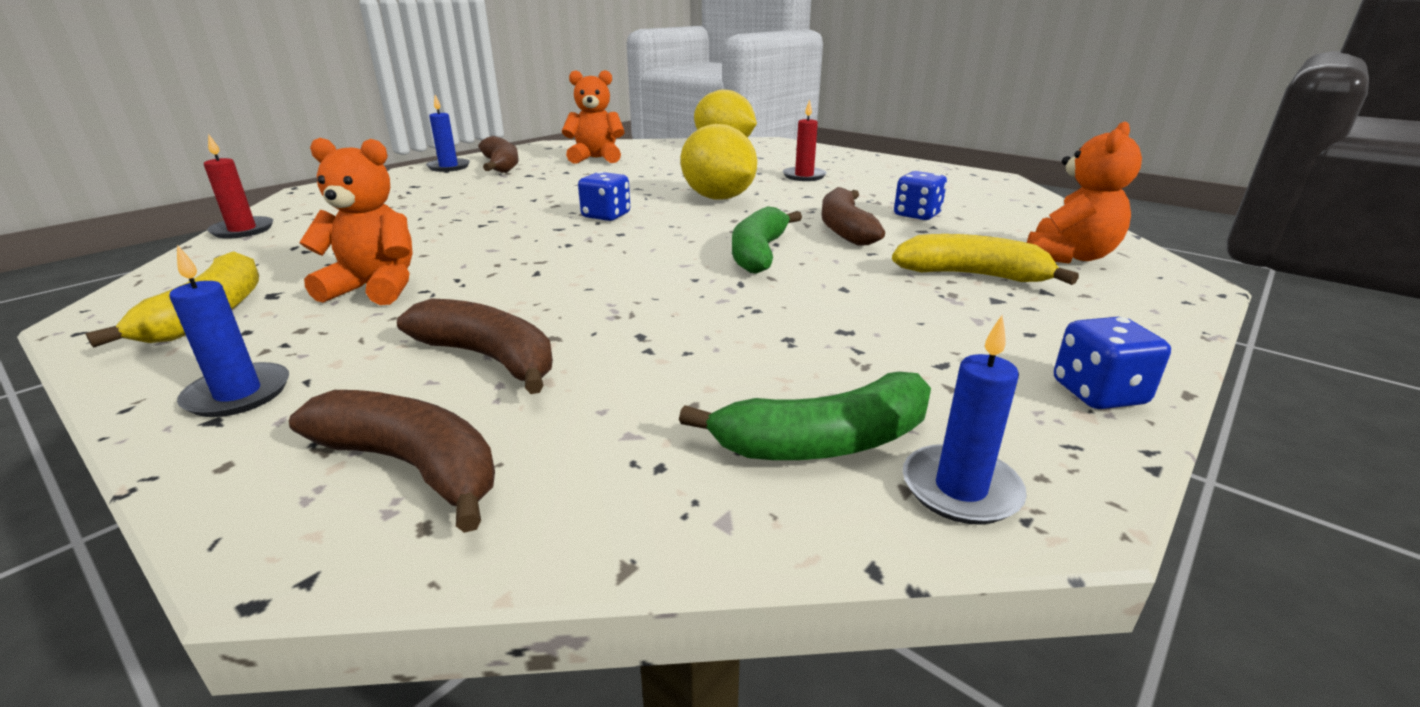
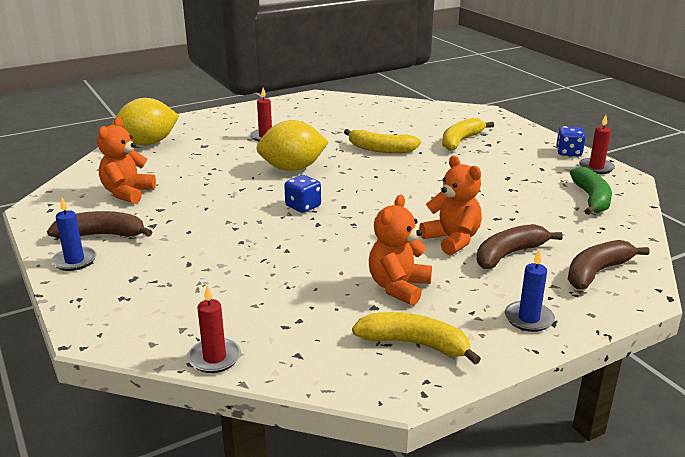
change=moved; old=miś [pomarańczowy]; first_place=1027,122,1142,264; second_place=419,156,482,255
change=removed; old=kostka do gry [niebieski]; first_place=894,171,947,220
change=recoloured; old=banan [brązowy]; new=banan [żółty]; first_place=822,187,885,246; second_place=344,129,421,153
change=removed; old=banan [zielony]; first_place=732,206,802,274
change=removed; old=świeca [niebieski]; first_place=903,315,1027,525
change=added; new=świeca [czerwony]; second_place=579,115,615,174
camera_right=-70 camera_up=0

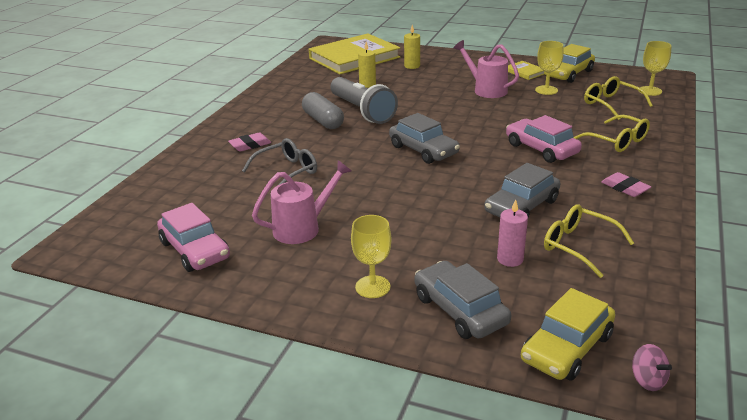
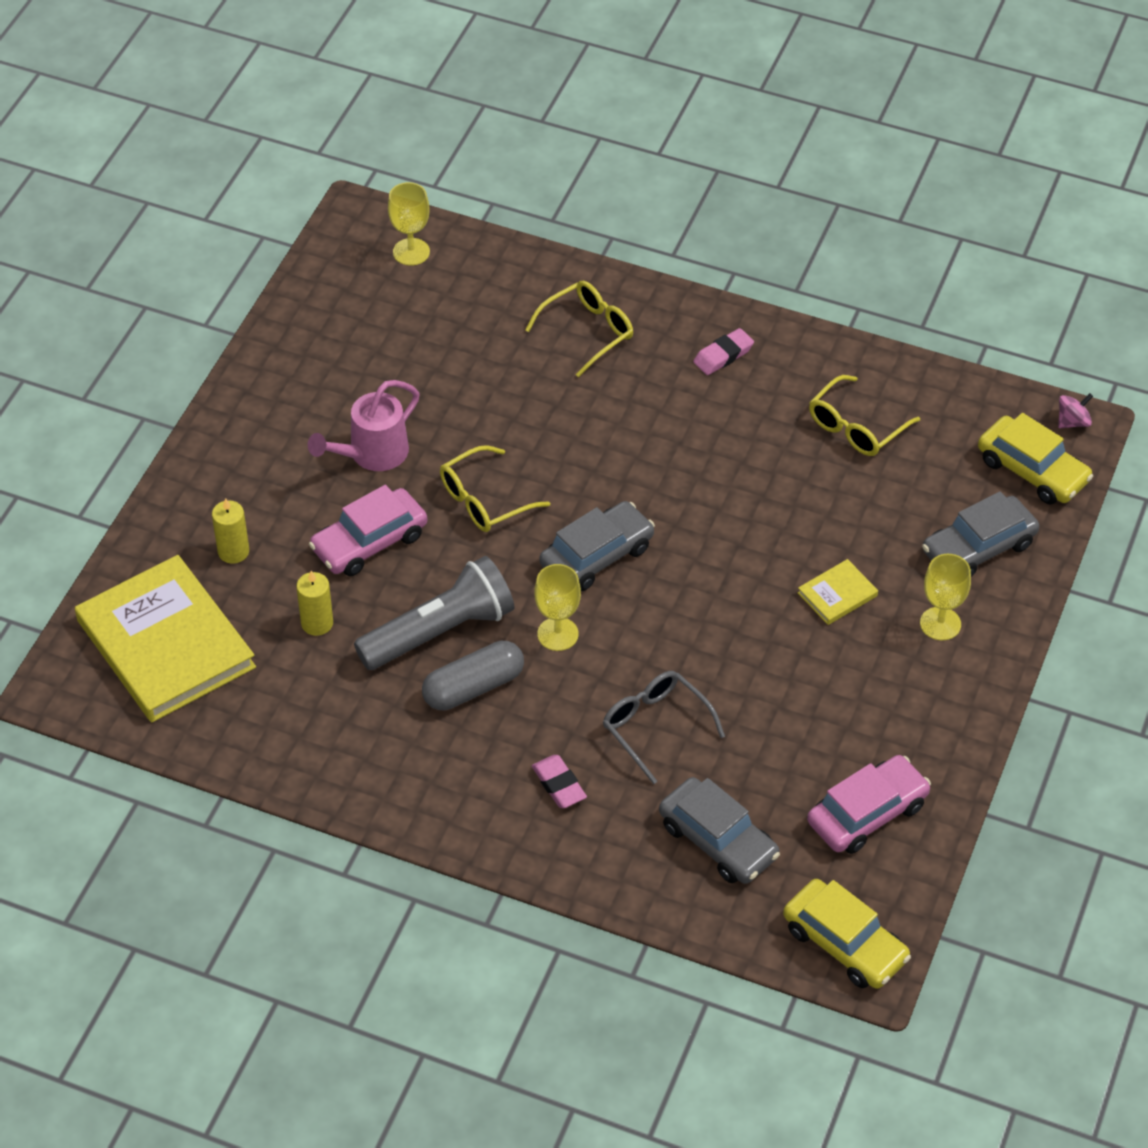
change=moved; old=kielich [żółty]; first_place=535,41,564,95; second_place=534,564,581,651
change=moved; old=samochód [żółty]; first_place=544,44,595,83; second_place=783,879,911,989
change=moved; old=książka [żółty]; first_place=508,61,544,80; second_place=798,559,878,625
change=moved; old=okulary [żółty]; first_place=584,76,653,120; second_place=440,445,550,532
change=moved; old=samochód [różowy]; first_place=506,115,582,163; second_place=309,485,428,576
change=removed; old=konewka [różowy]; first_place=252,160,351,244
change=moved; old=samochód [szary]; first_place=484,163,560,217; second_place=659,777,780,884
change=removed; old=świeca [różowy]; first_place=497,200,528,267
camera_right=-90 camera_up=20

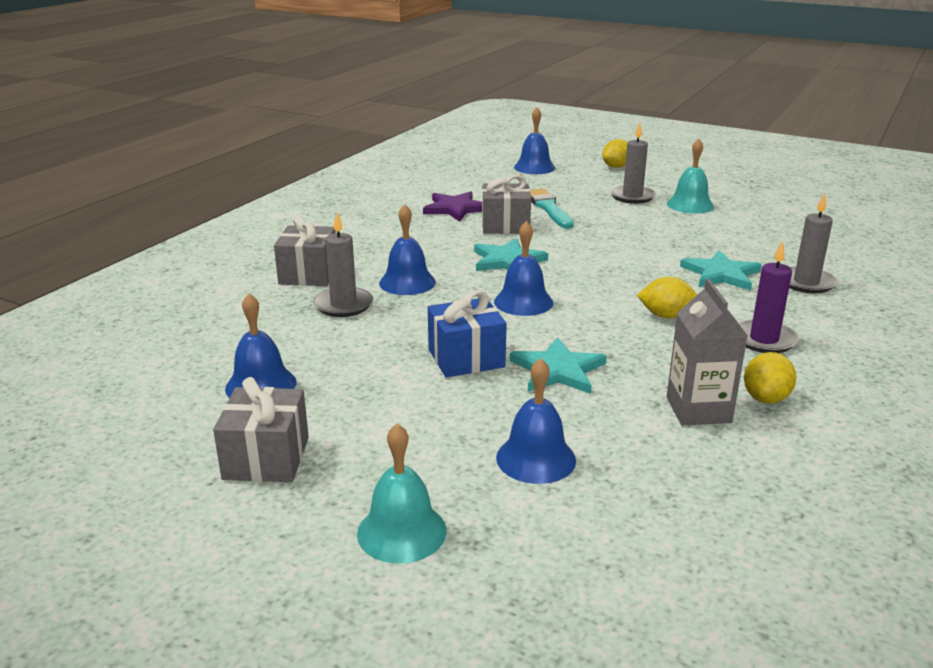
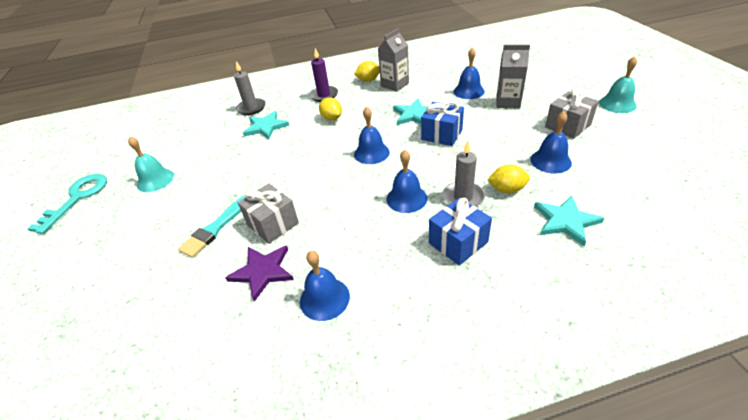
change=moved; old=dzwonek [niebieski]; first_place=514,107,555,174; second_place=300,251,350,321
change=removed; old=świeca [szary]; first_place=610,122,656,204
change=moved; old=cytryna [żółty]; first_place=602,139,628,168; second_place=487,164,530,193
change=recoloured; old=prezent [szary]; new=prezent [niebieski]; first_place=274,216,336,286; second_place=429,198,492,266
change=moved; old=gwiazda [turkusowy]; first_place=474,238,548,271; second_place=534,196,604,247
change=moved; old=dzwonek [turkusowy]; first_place=357,424,447,564; second_place=599,56,637,113
change=added; new=karton mleka [szary]; second_place=496,44,530,109
change=added; new=klucz [turkusowy]; second_place=27,174,107,234
camera_right=-130 camera_up=15

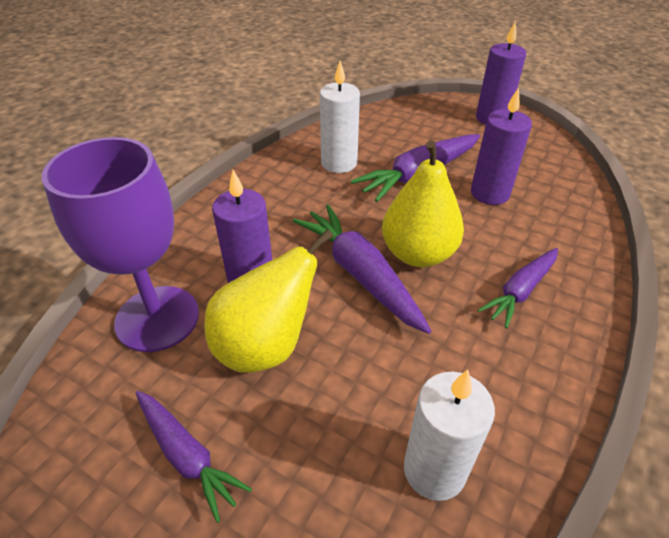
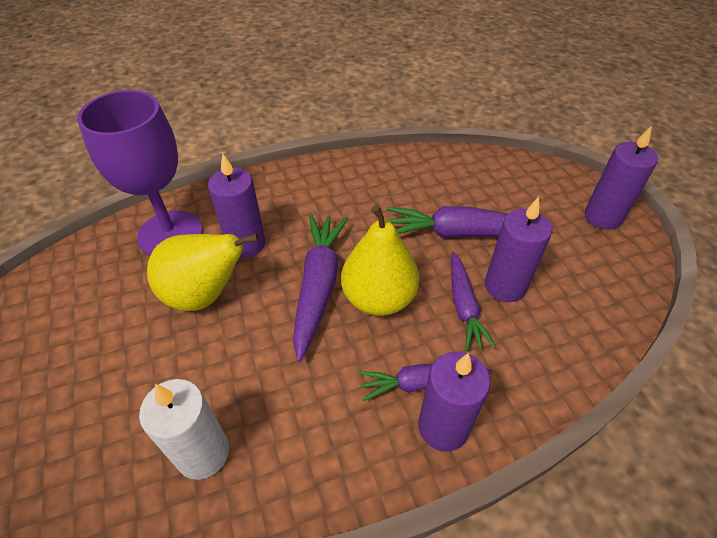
change=removed; old=świeca [biały]; first_place=320,61,360,173
change=moved; old=marchewka [fioletowy]; first_place=135,391,252,523; second_place=451,252,496,351
change=added; new=świeca [fioletowy]; second_place=418,352,490,452
camera_right=40 camera_up=5

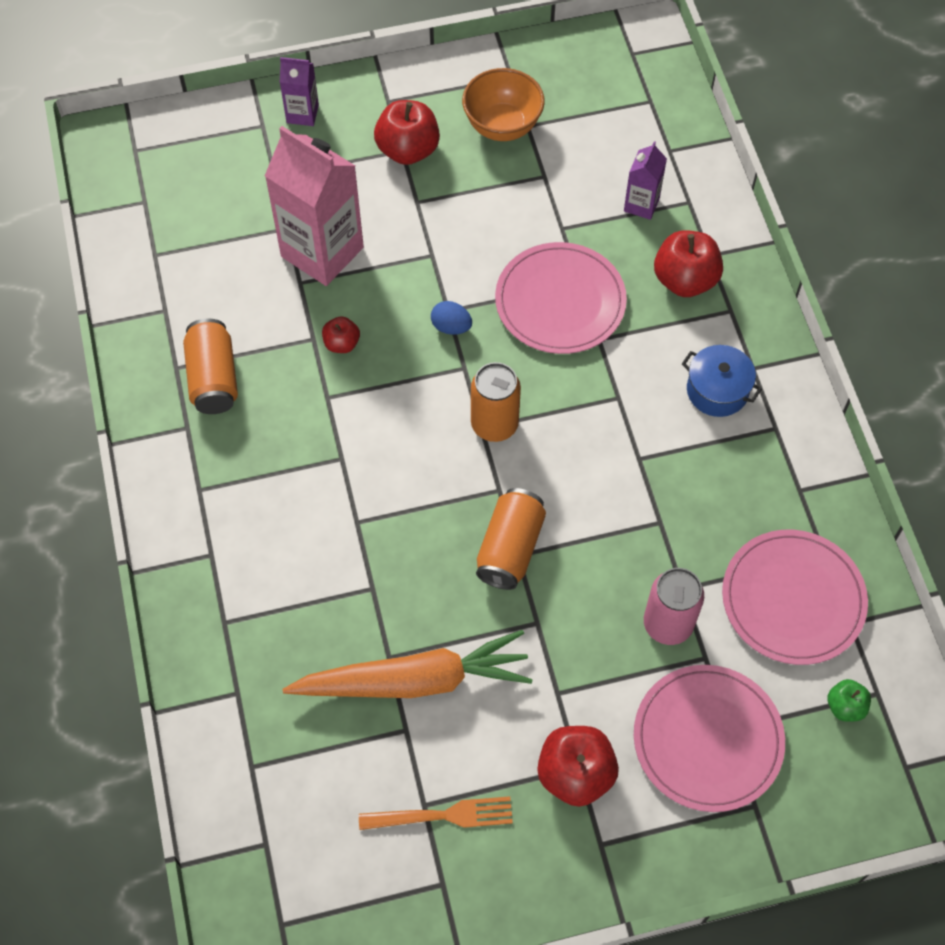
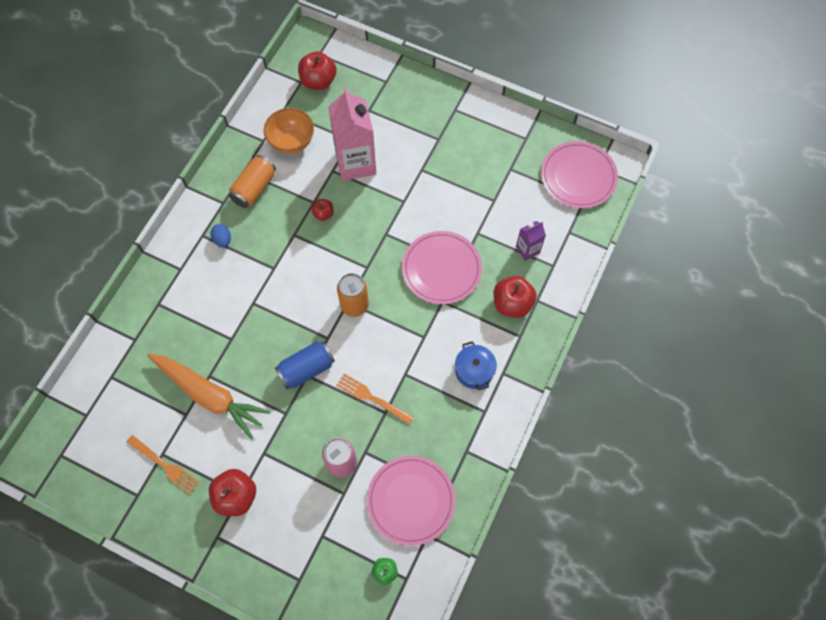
change=removed; old=karton mleka [fioletowy]; first_place=280,57,319,126
change=moved; old=miska [pomarańczowy]; first_place=462,68,545,141; second_place=264,108,314,154
change=moved; old=jabłko [czerwony]; first_place=374,100,440,165; second_place=298,52,337,90
change=moved; old=jajko [niebieski]; first_place=431,301,472,335; second_place=210,224,231,248
change=recoloured; old=puszka [pomarańczowy]; new=puszka [niebieski]; first_place=476,488,546,590; second_place=275,341,335,389
change=moved; old=talerz [różowy]; first_place=634,665,785,812; second_place=541,141,618,208
change=added; new=widelec [pomarańczowy]; second_place=336,374,414,424
camera_right=40 camera_up=5

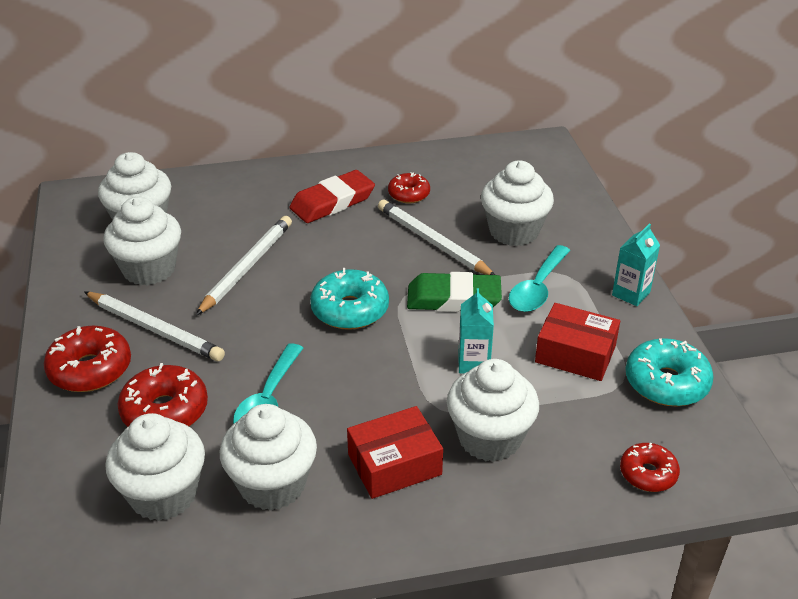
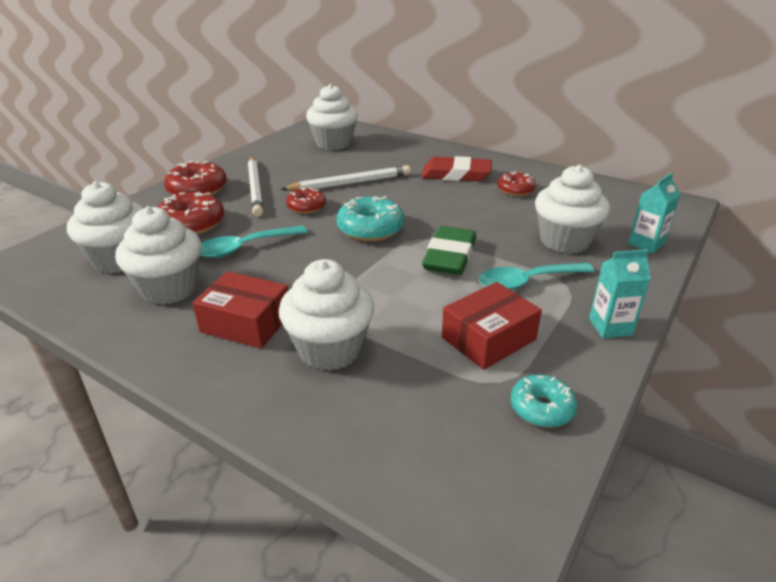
change=removed; old=muffinka [biały]; first_place=103,197,181,286
change=removed; old=ołówek [biały]; first_place=378,199,495,275
change=turned; old=gumka do mazania [zielony]; first_place=407,272,502,312; second_place=422,226,476,275; degrees=60
change=moved; old=karton mleka [turkusowy]; first_place=458,288,494,373; second_place=628,173,681,253
change=turned; old=pudełko [czerwony]; first_place=535,303,620,381; second_place=442,282,542,370; degrees=75
change=resized; old=donut [turkusowy]; first_place=625,338,714,407; second_place=511,374,577,428; factor=0.62
change=moved; old=donut [czerwony]; first_place=620,442,680,492; second_place=286,187,326,214
camera_right=45 camera_up=-5

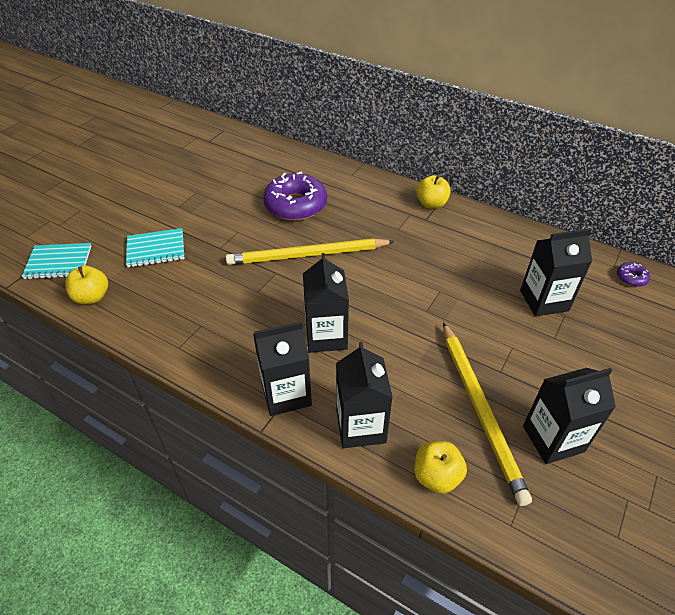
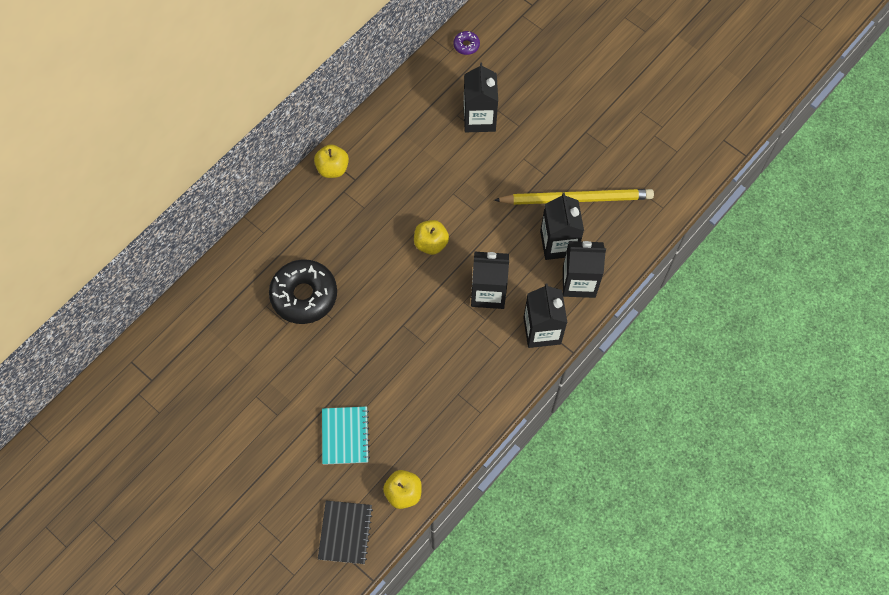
change=recoloured; old=donut [fioletowy]; new=donut [czarny]; first_place=263,172,327,221; second_place=269,259,337,324
change=removed; old=ołówek [żółty]; first_place=226,238,395,265
change=recoloured; old=zeszyt [turkusowy]; new=zeszyt [czarny]; first_place=22,243,91,279; second_place=318,500,373,564
change=moved; old=karton mleka [czarny]; first_place=523,368,616,464; second_place=540,192,584,260
change=moved; old=jabłko [żółty]; first_place=414,441,467,494; second_place=414,220,449,255
camera_right=-80 camera_up=20

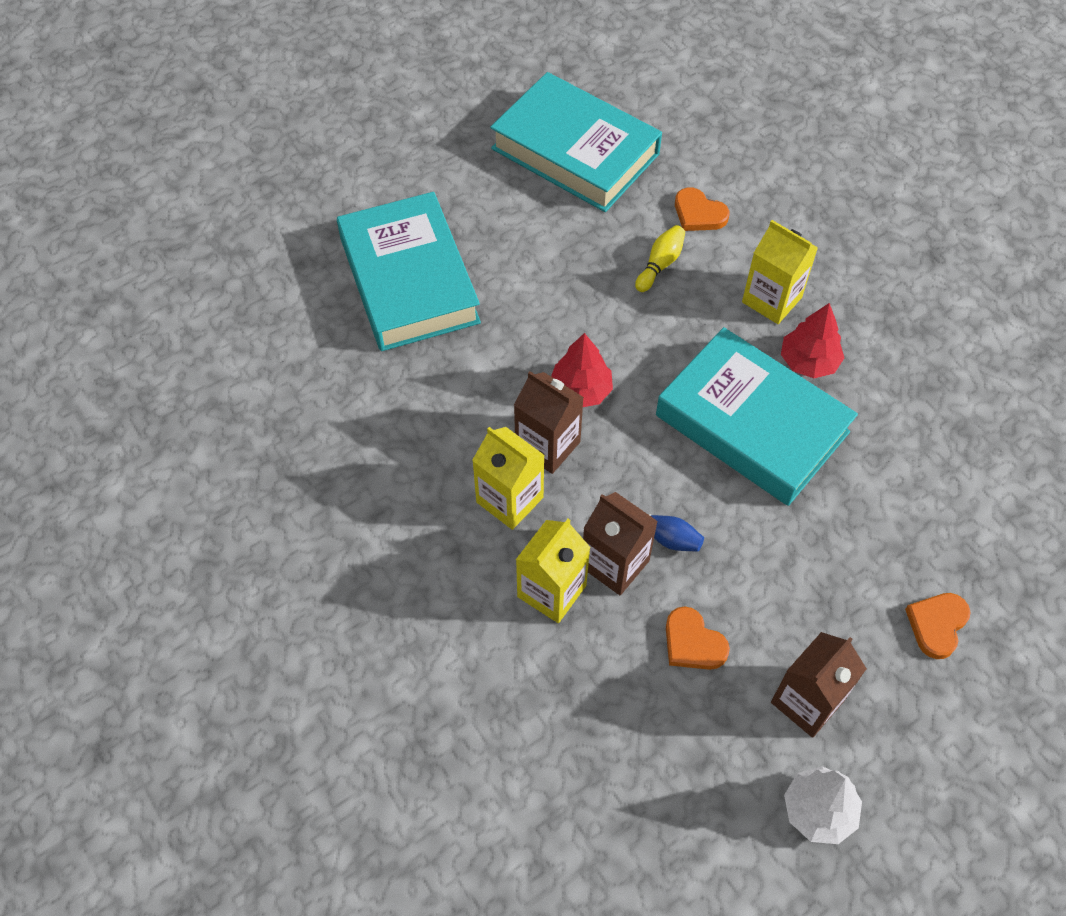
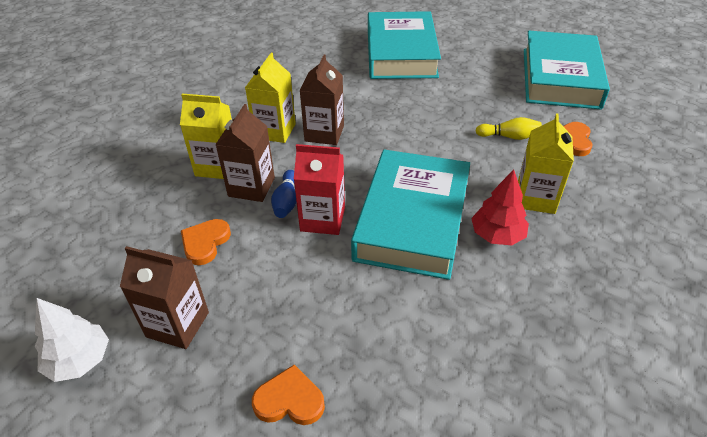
change=turned; old=książka [turkusowy]; first_place=337,192,481,351; second_place=368,11,441,79; degrees=-45
change=removed; old=drzewko [czerwony]; first_place=551,333,613,407
change=added; new=karton mleka [czerwony]; second_place=294,144,345,235
camera_right=65 camera_up=-15

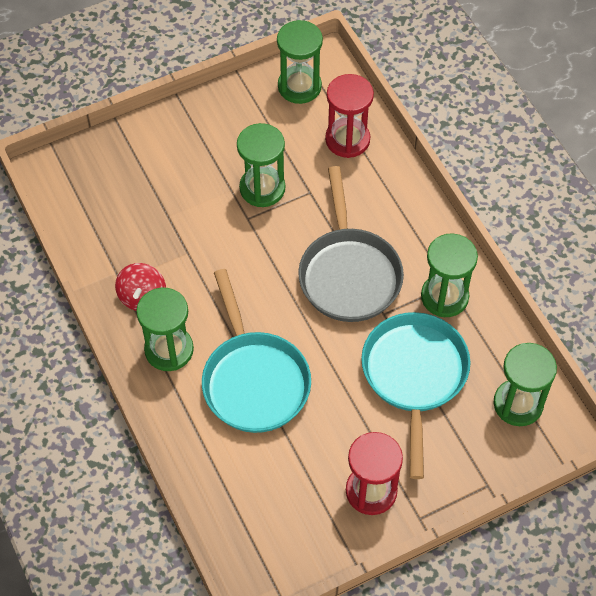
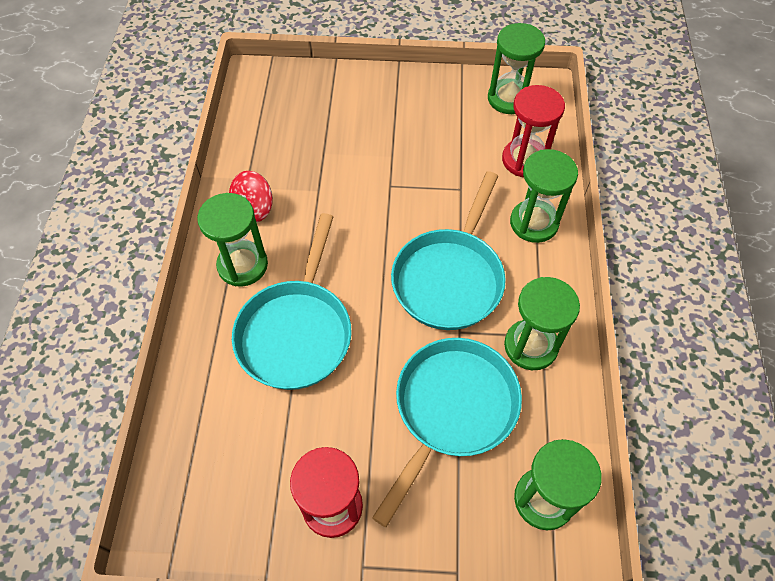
change=moved; old=klepsydra [zielony]; first_place=237,123,285,207; second_place=510,149,578,243
change=recoloured; old=patelnia [szary]; new=patelnia [turkusowy]; first_place=298,166,404,322; second_place=391,171,506,330
camera_right=30 camera_up=0

